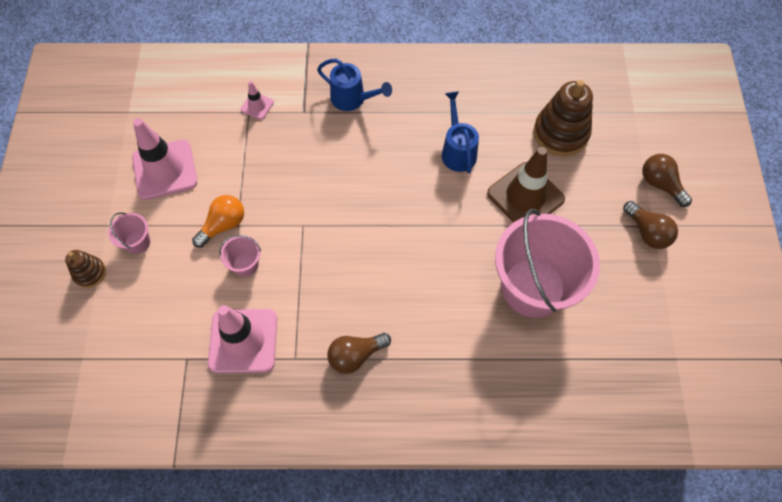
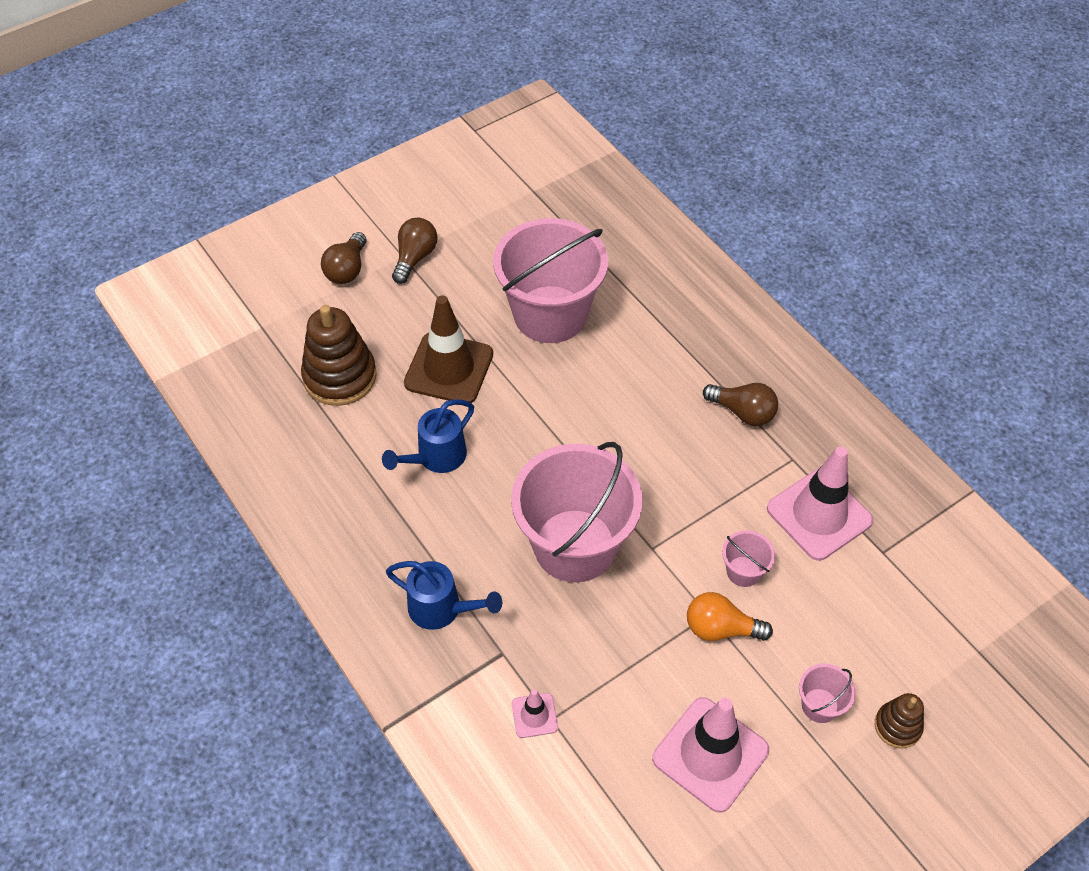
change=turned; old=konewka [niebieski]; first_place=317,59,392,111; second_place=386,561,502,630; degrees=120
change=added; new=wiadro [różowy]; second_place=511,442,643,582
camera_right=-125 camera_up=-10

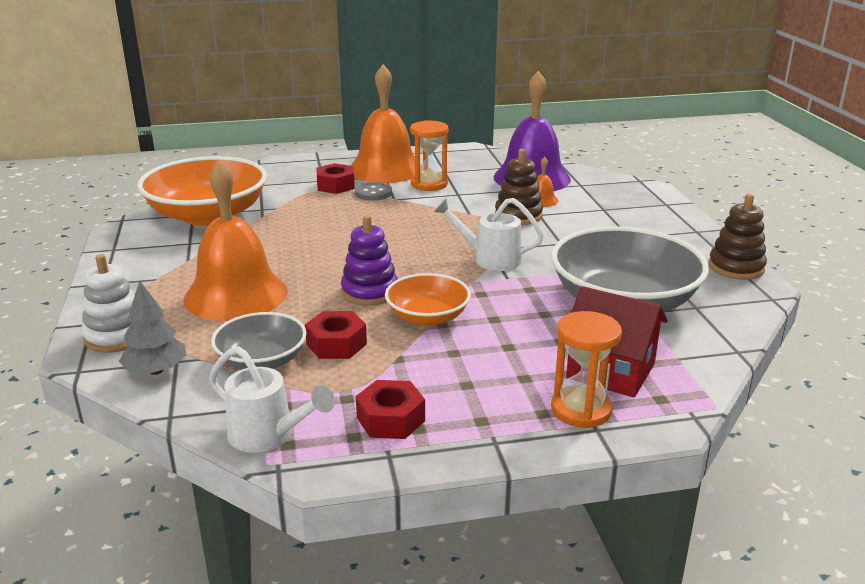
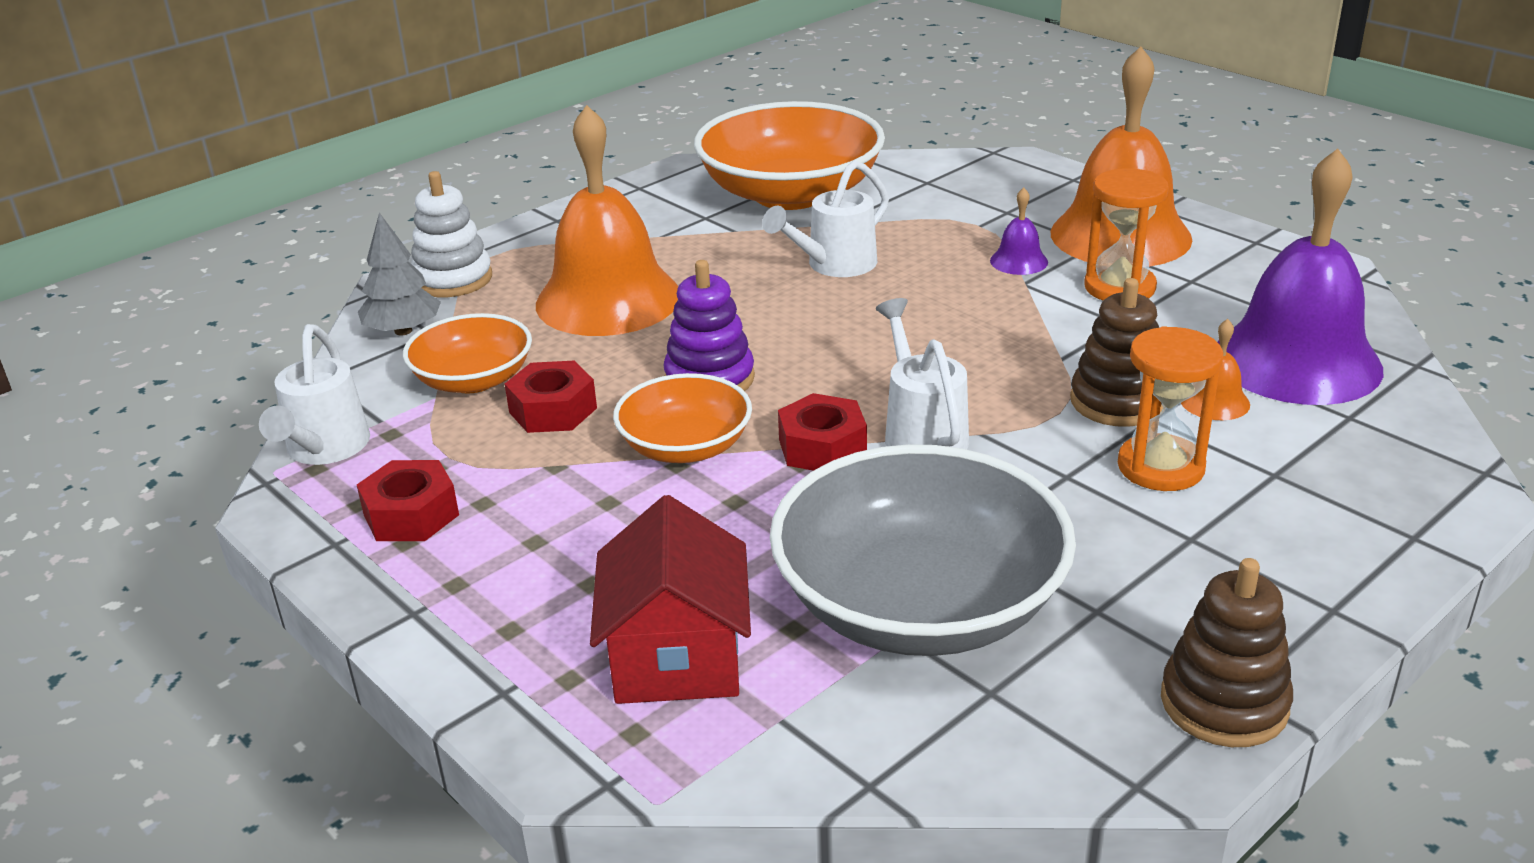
change=moved; old=nakrętka [czerwony]; first_place=316,163,355,194; second_place=778,393,867,471
change=replaced; old=guzik [szary]; new=dzwonek [fioletowy]; first_place=355,182,392,201; second_place=990,187,1048,275
change=moved; old=klepsydra [pomarańczowy]; first_place=551,311,622,428; second_place=1118,326,1223,491
change=recoloured; old=miska [szary]; new=miska [pomarańczowy]; first_place=211,312,307,370; second_place=403,313,532,393
change=added; new=konewka [biały]; second_place=762,160,889,277
camera_right=60 camera_up=5

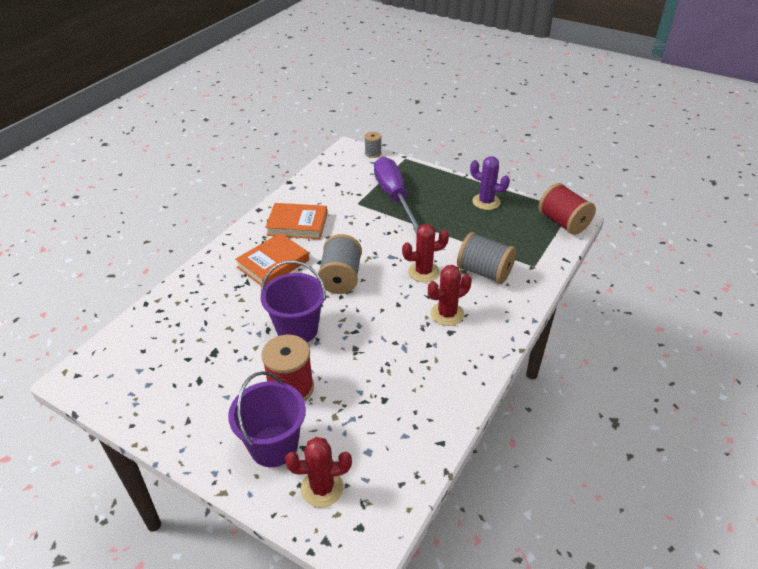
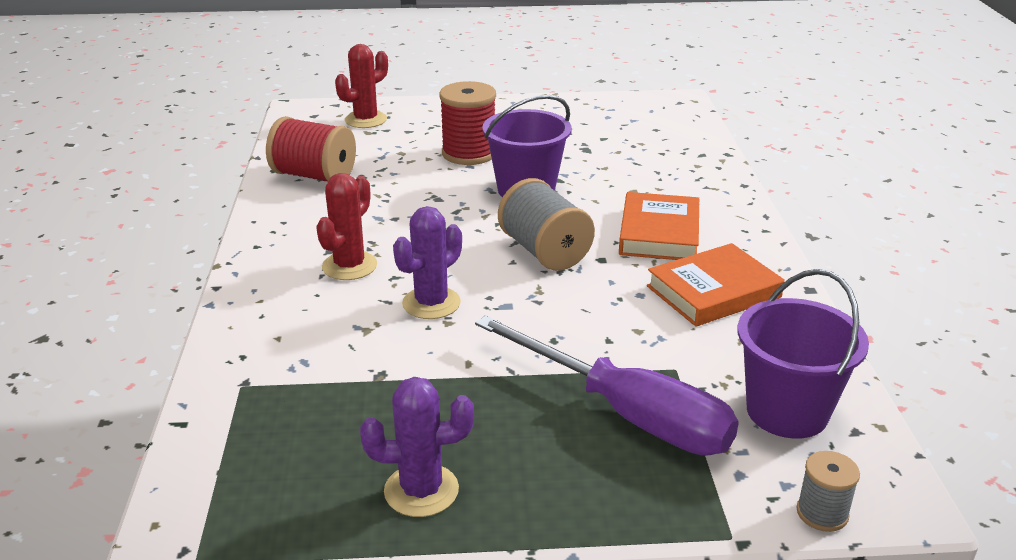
change=moved; old=szpulka [czerwony]; first_place=539,183,596,235; second_place=266,116,356,181
change=recoloured; old=kaktus [czerwony]; new=kaktus [fioletowy]; first_place=402,224,449,282; second_place=393,206,462,319
change=removed; old=szpulka [szary]; first_place=457,232,516,284
change=moved; old=wiadro [fioletowy]; first_place=228,371,306,467; second_place=737,269,869,439
camera_right=145 camera_up=-10

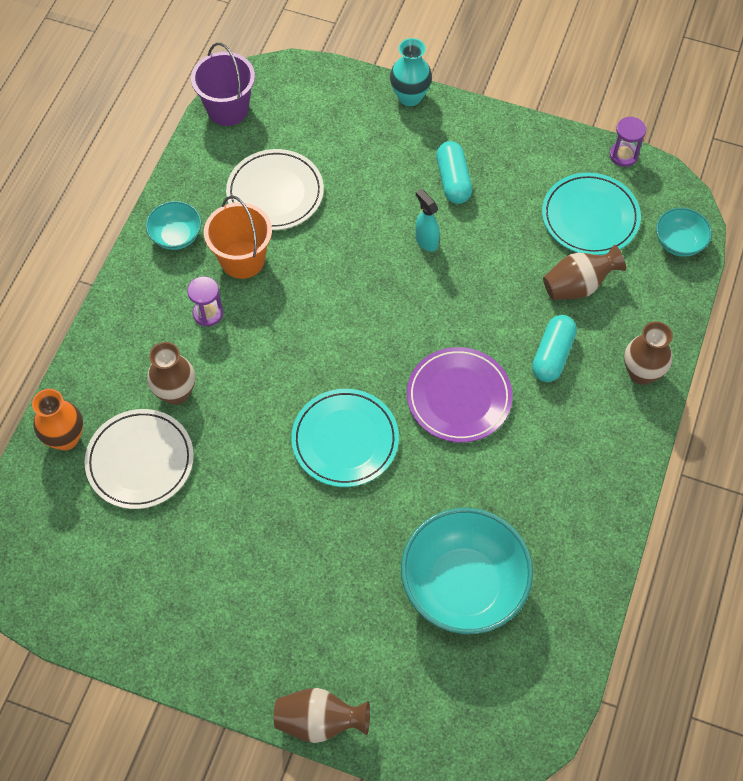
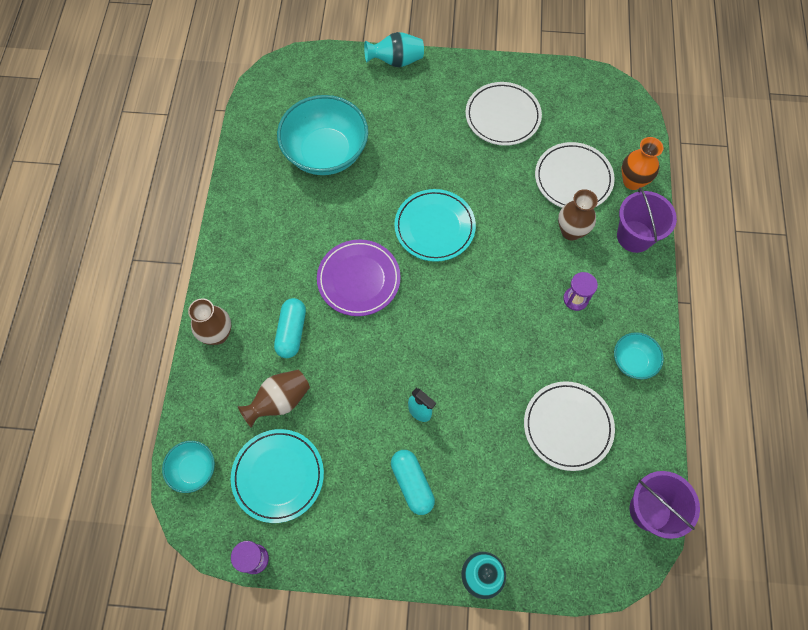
change=removed; old=wiadro [pomarańczowy]; first_place=204,195,272,279
change=recoloured; old=wazon [brązowy]; new=wazon [turkusowy]; first_place=274,688,370,743; second_place=364,32,424,67
change=added; new=talerz [biały]; second_place=465,82,542,146
change=added; new=wiadro [fioletowy]; second_place=617,187,677,253
camera_right=165 camera_up=5

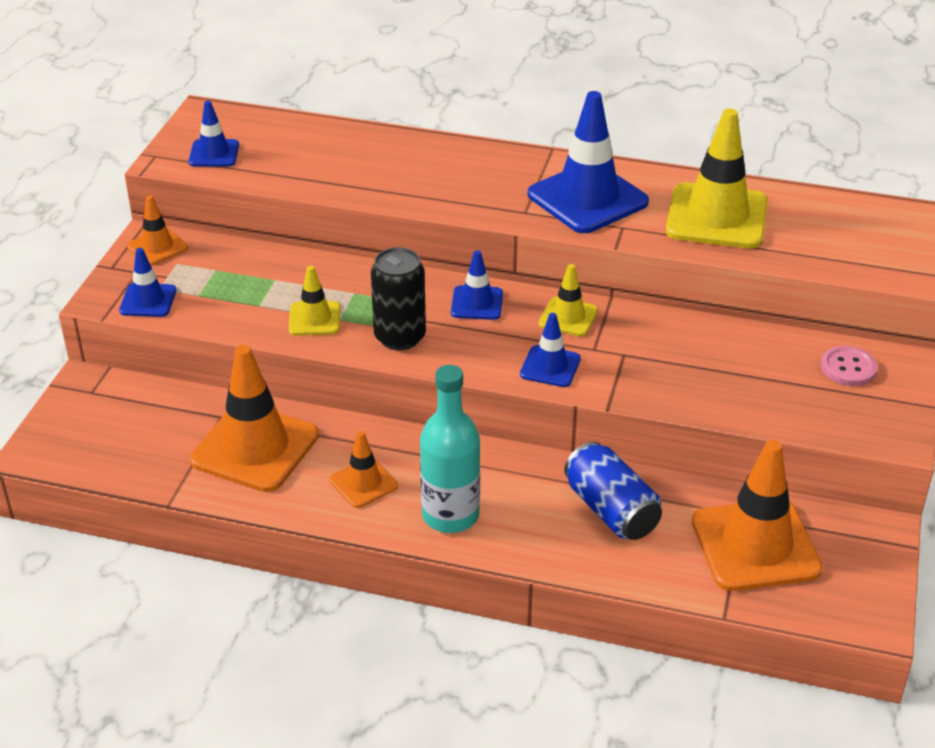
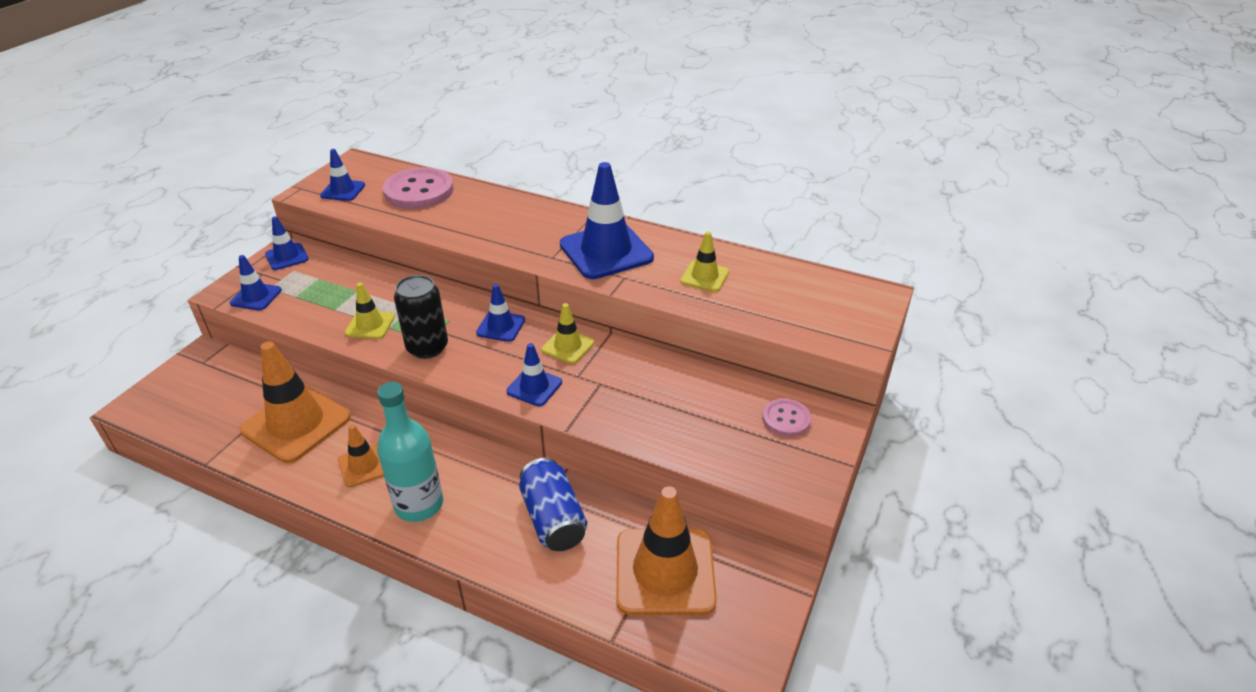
change=resized; old=pachołek [żółty]; first_place=666,108,768,248; second_place=680,231,729,292; factor=0.52
change=recoloured; old=pachołek [pomarańczowy]; new=pachołek [niebieski]; first_place=127,195,188,265; second_place=265,216,309,270
change=added; new=guzik [różowy]; second_place=383,167,454,209
camera_right=10 camera_up=0

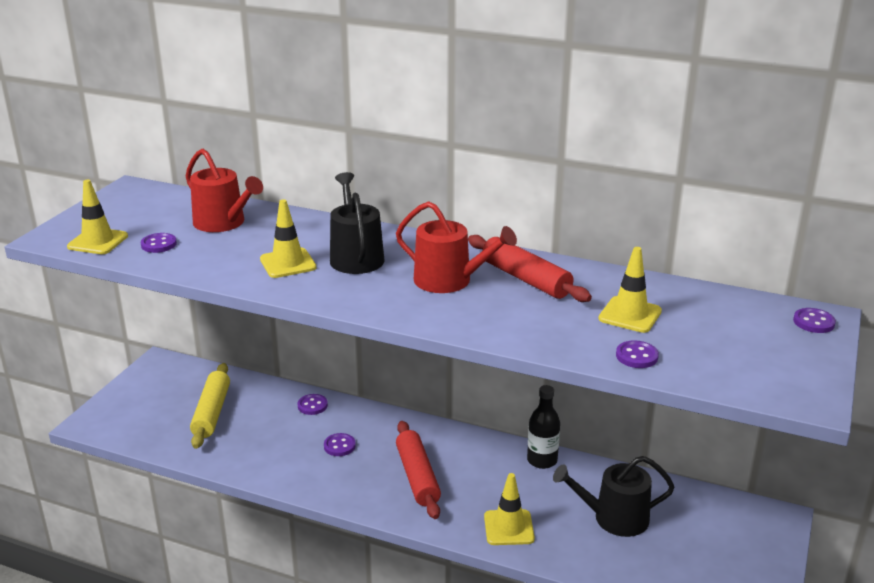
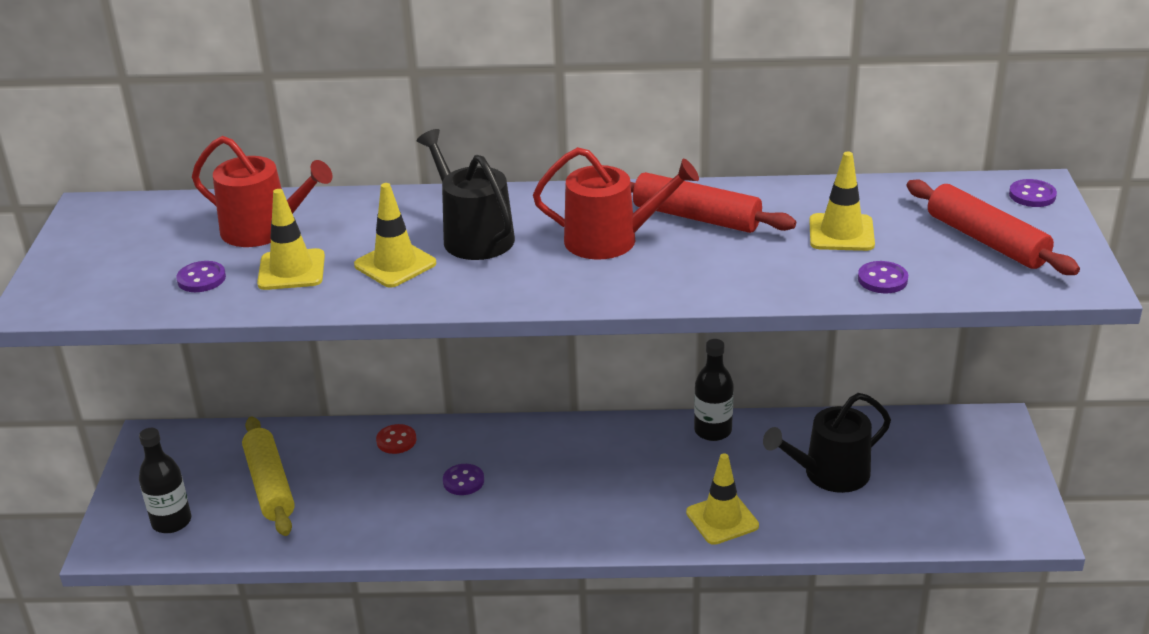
change=moved; old=pachołek [żółty]; first_place=67,180,128,254; second_place=257,189,325,290
change=recoloured; old=guzik [fioletowy]; new=guzik [czerwony]; first_place=297,394,328,415; second_place=376,424,416,454
change=moved; old=wałek do ciasta [czerwony]; first_place=396,421,441,519; second_place=906,180,1080,275
change=added; new=butelka [czarny]; second_place=139,428,191,533
camera_right=-20 camera_up=5

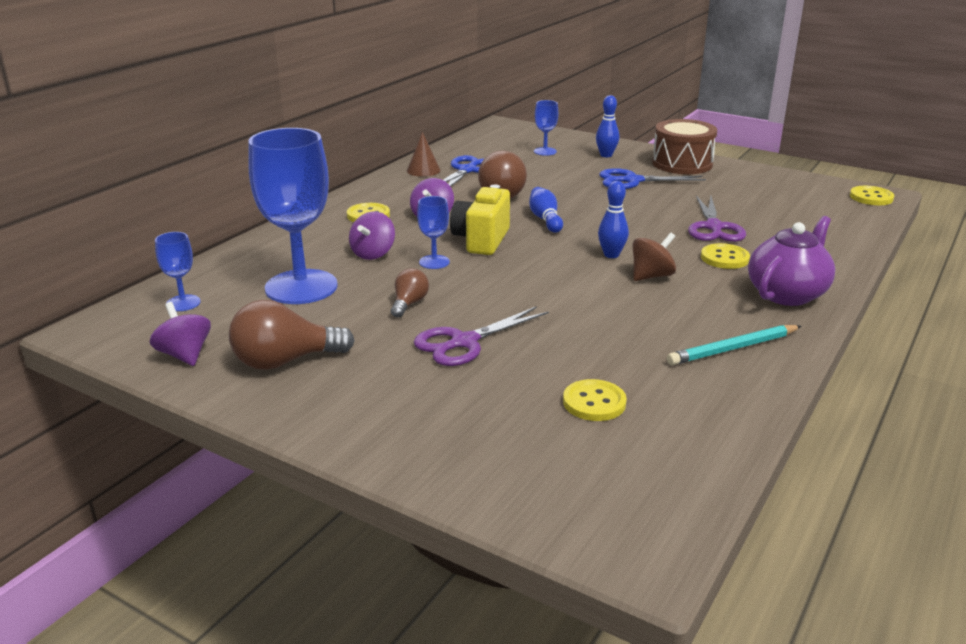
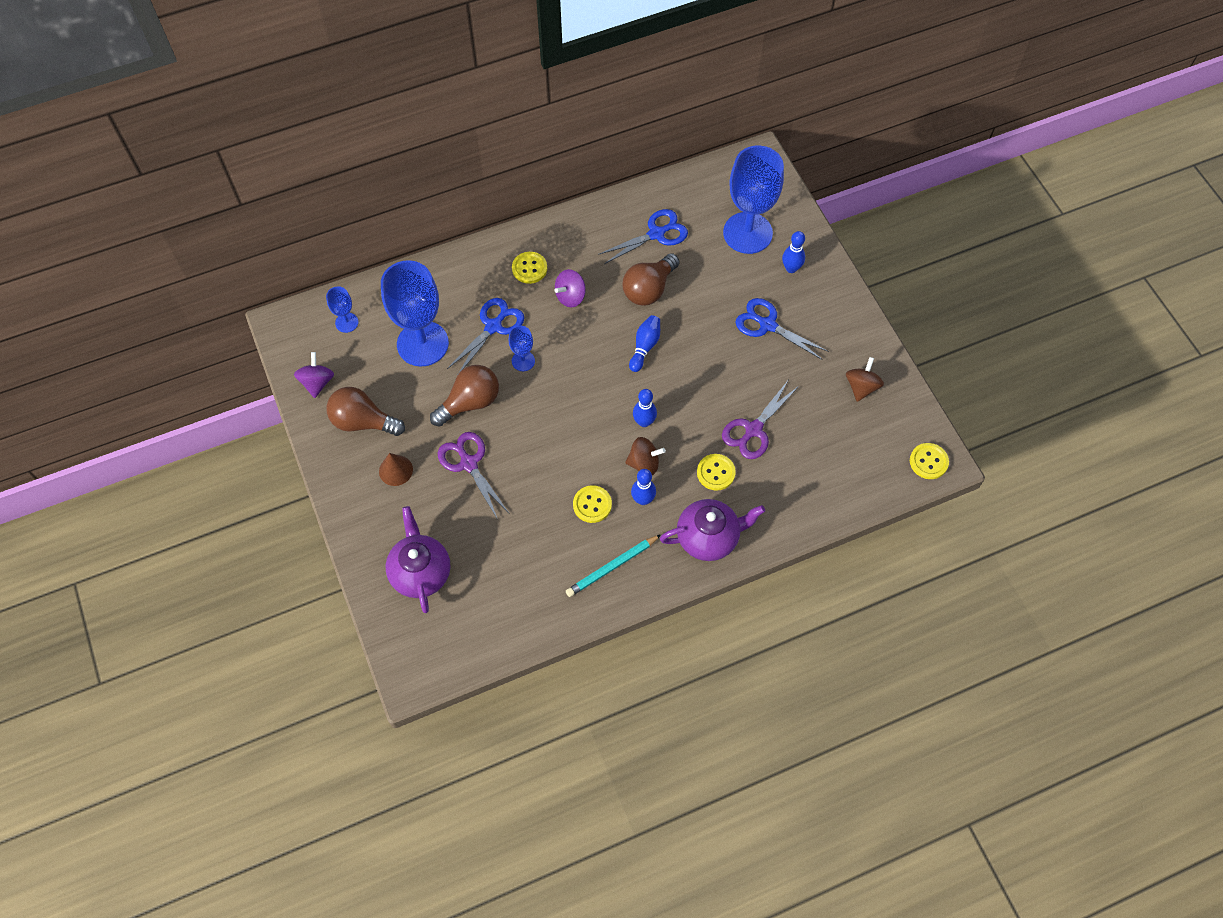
change=resized; old=kielich [niebieski]; first_place=534,100,558,156; second_place=723,146,784,254; factor=2.23
change=removed; old=bęben [brązowy]; first_place=652,119,717,174
change=moved; old=stożek [brązowy]; first_place=407,132,441,177; second_place=379,453,413,486
change=removed; old=aparat fotograficzny [żółty]; first_place=450,185,510,255
change=replaced; old=bączek [fioletowy]; new=nożyczki [niebieski]; first_place=349,211,395,260; second_place=447,298,524,374
change=resized; old=żarówka [brązowy]; first_place=391,268,429,318; second_place=430,365,499,427; factor=1.79
change=turned; old=nożyczki [fioletowy]; first_place=414,306,549,366; second_place=438,432,509,520; degrees=60
change=turned; old=ołówek [turkusowy]; first_place=667,325,801,365; second_place=566,535,661,597; degrees=-45
change=moved; old=guzik [żółty]; first_place=563,379,627,421; second_place=573,485,612,523
change=added; new=bączek [brązowy]; second_place=846,357,884,402
change=added; new=kręgiel [niebieski]; second_place=631,469,656,505
change=added; new=imbryk [fioletowy]; second_place=386,506,451,613
camera_right=35 camera_up=35

